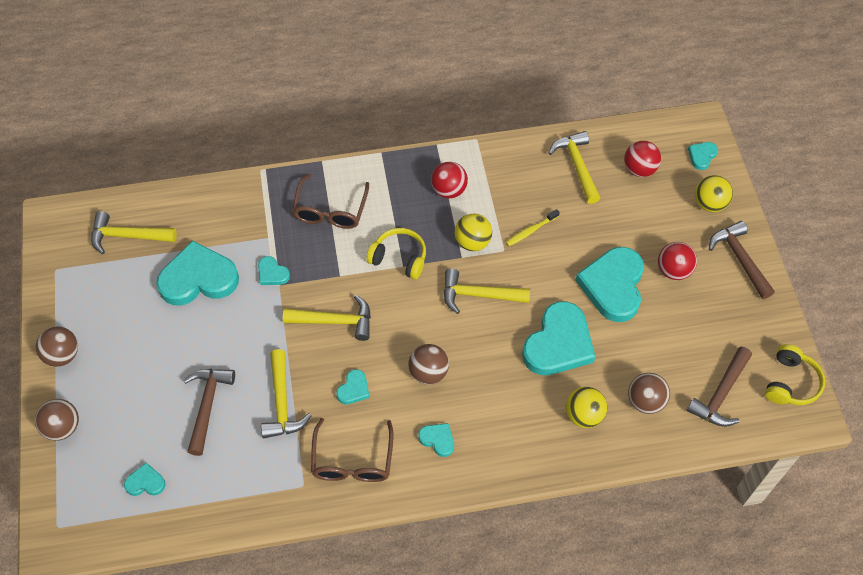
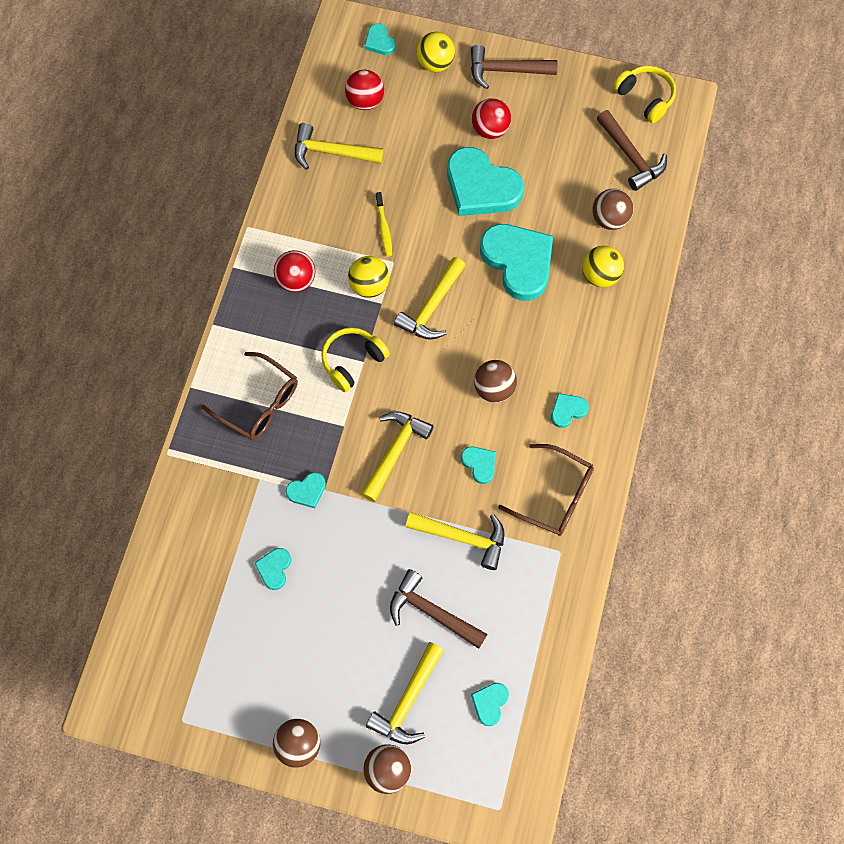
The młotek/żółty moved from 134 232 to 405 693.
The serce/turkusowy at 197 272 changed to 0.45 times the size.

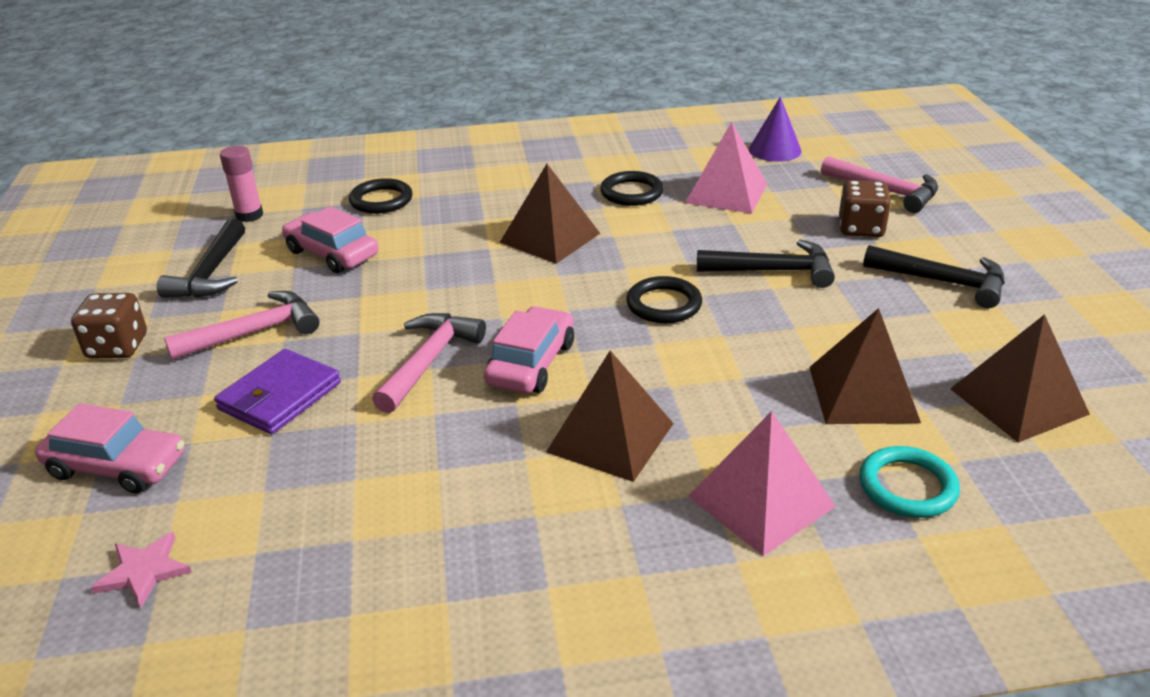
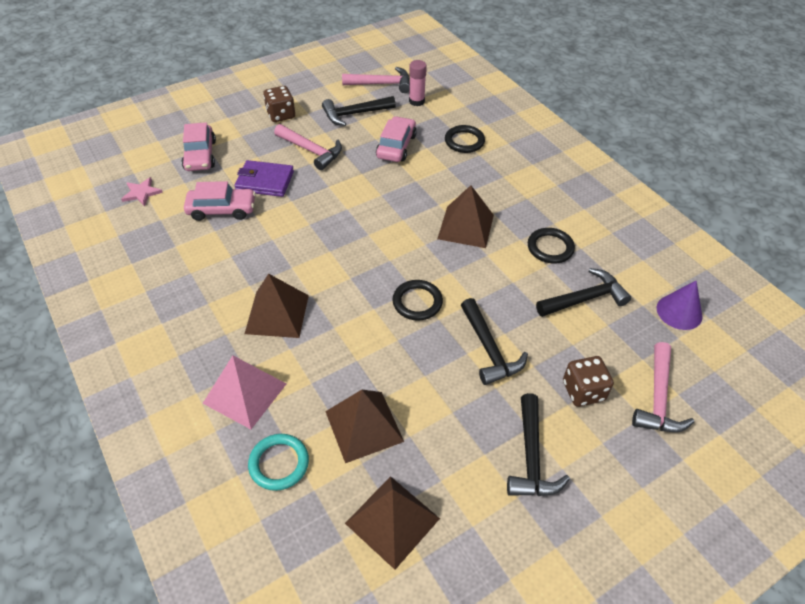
The młotek/różowy moved from 429 363 to 376 80.
The samochód/różowy moved from 529 349 to 220 201.
The piramida/różowy at 726 168 was replaced by the młotek/czarny at 583 292.

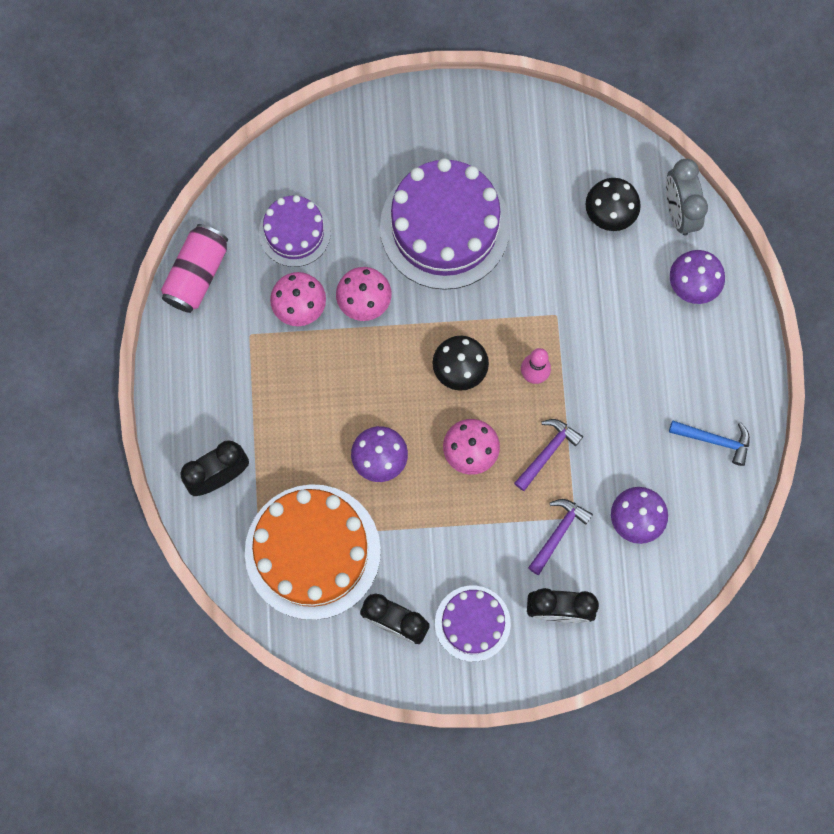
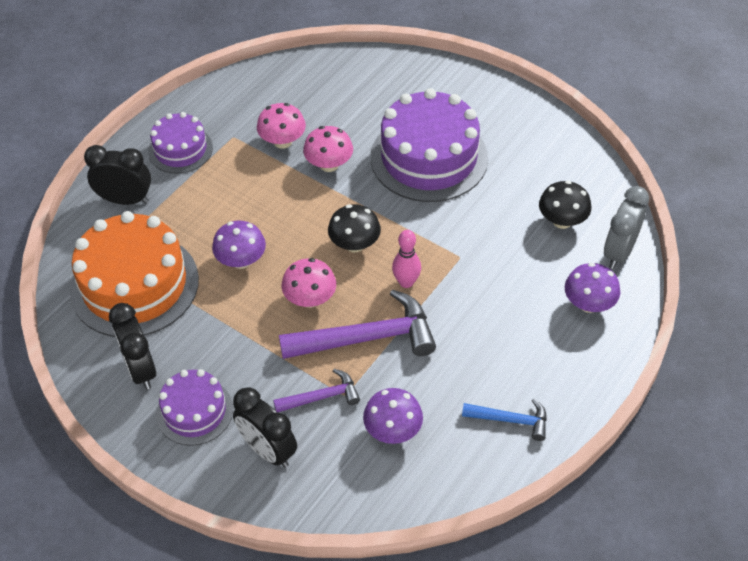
The puszka/różowy at 194 268 disappeared.
The tort/fioletowy moved from 295 231 to 180 143.
The młotek/fioletowy at 548 455 changed to 1.87 times the size.
The młotek/niebieski at 709 443 turned 45 degrees counterclockwise.

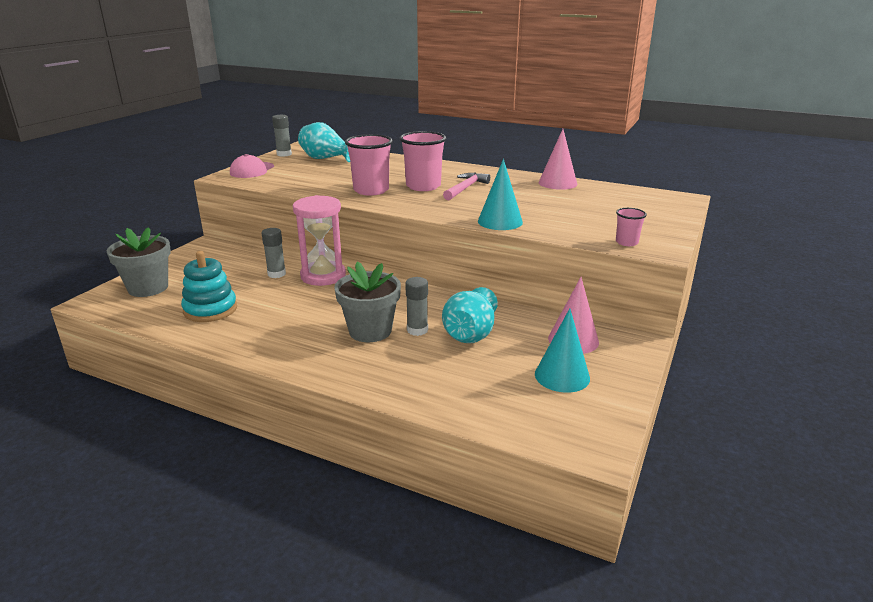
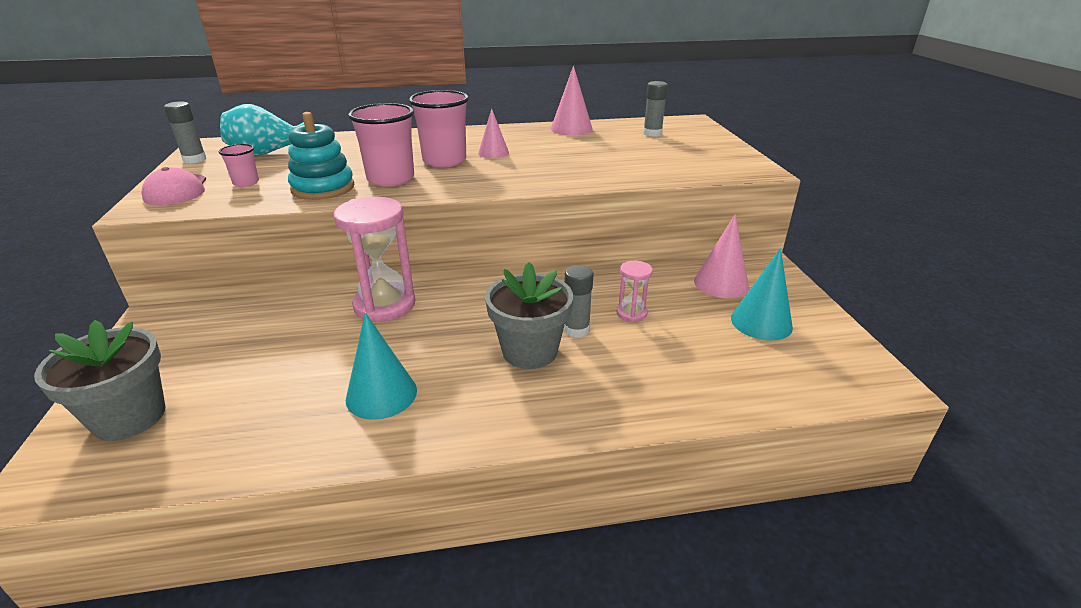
The zabawka nakładanka/turkusowy moved from 209 286 to 321 156.
The klej w sztyfcie/szary moved from 274 253 to 655 109.
The wazon/turkusowy at 470 315 was replaced by the klepsydra/różowy at 635 291.
The młotek/różowy at 466 186 was replaced by the stożek/różowy at 493 133.
The stożek/turkusowy moved from 500 194 to 381 366.
The szklanka/różowy moved from 631 227 to 239 165.

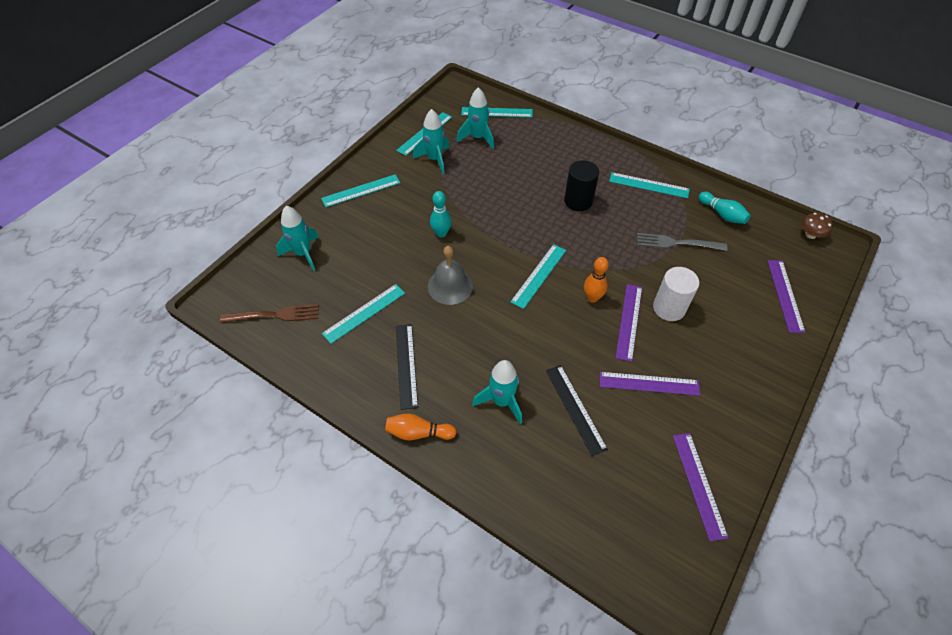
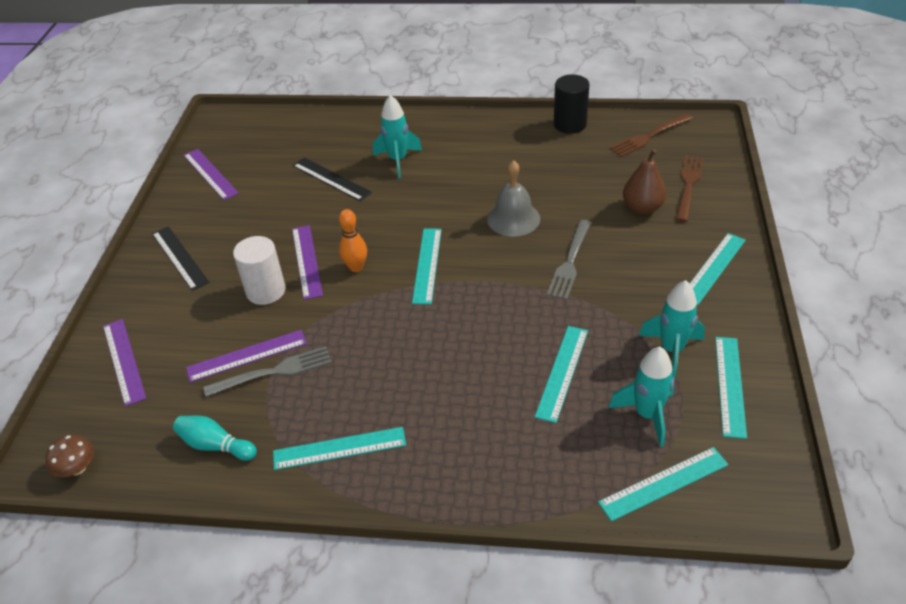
The rakieta/turkusowy at 297 238 was replaced by the widelec/brązowy at 690 188.
The linijka/turkusowy moved from 363 314 to 561 374.
The kręgiel/pomarańczowy at 421 427 disappeared.
The linijka/czarny moved from 407 367 to 181 258.
The kręgiel/turkusowy at 440 214 was replaced by the widelec/szary at 569 260.
The walec/czarny moved from 581 185 to 572 104.
The linijka/fioletowy moved from 650 384 to 246 356.
The gruszka/brązowy at 644 181 appeared.

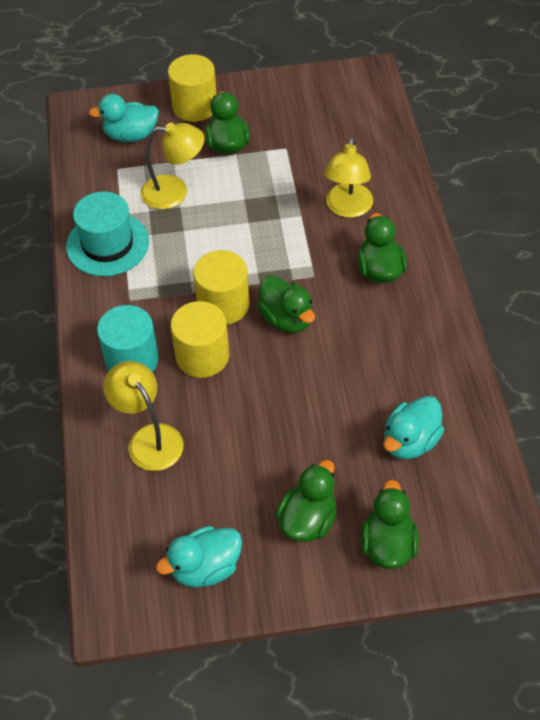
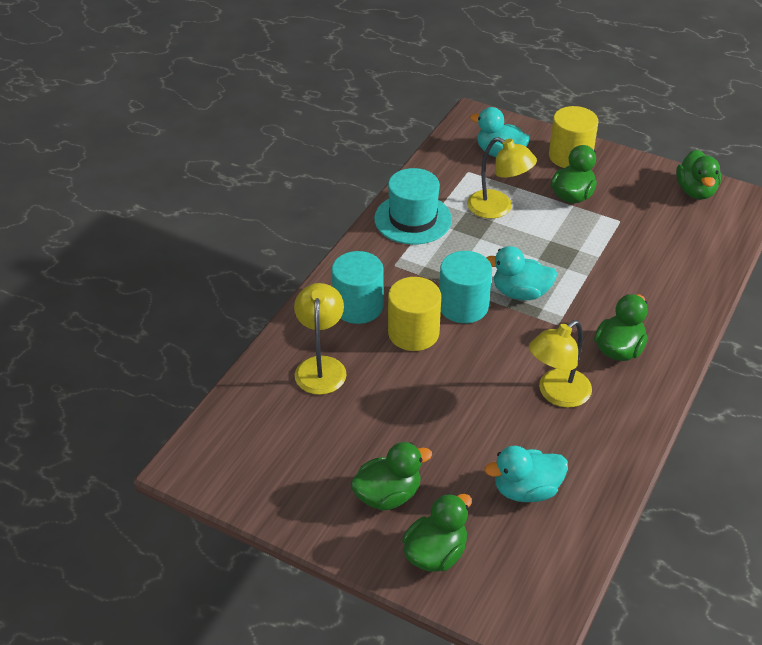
The kaczka/turkusowy moved from 199 557 to 522 273.
The walec/żółty at 221 287 became the walec/turkusowy at 465 287.
The kaczka/zielony moved from 286 304 to 698 175.
The lampka/żółty moved from 348 177 to 560 364.

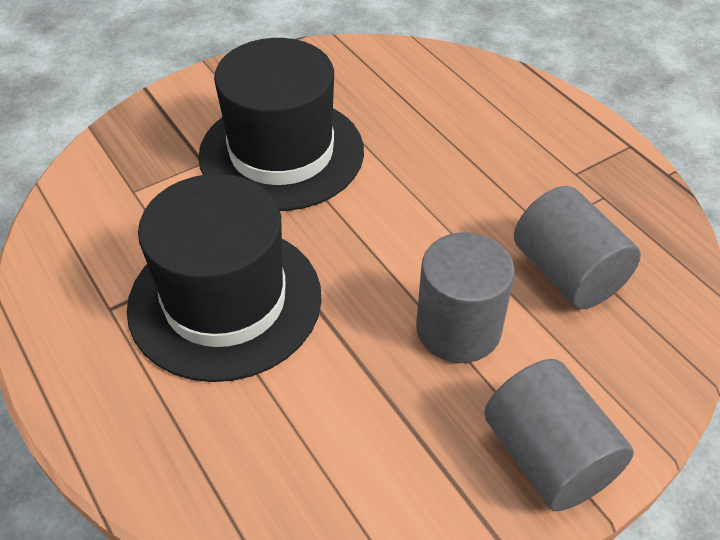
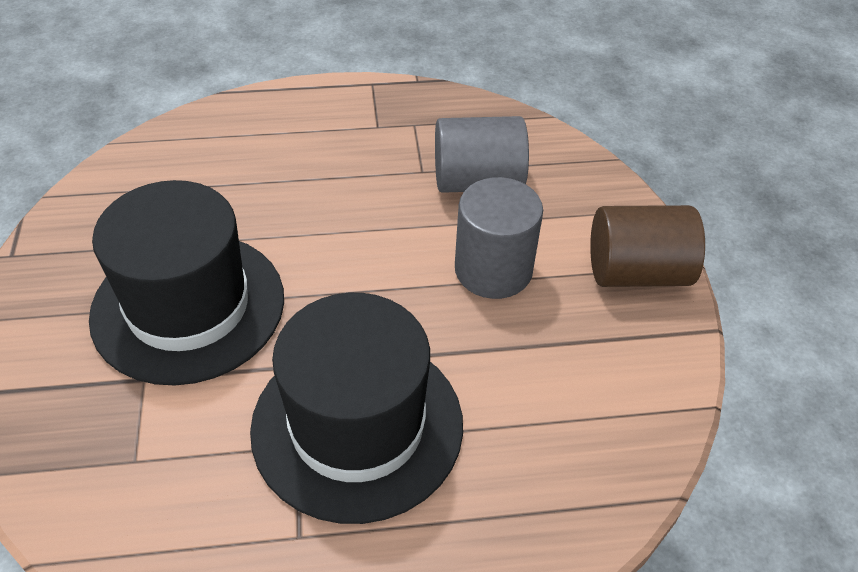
The walec/szary at 559 435 became the walec/brązowy at 647 246.

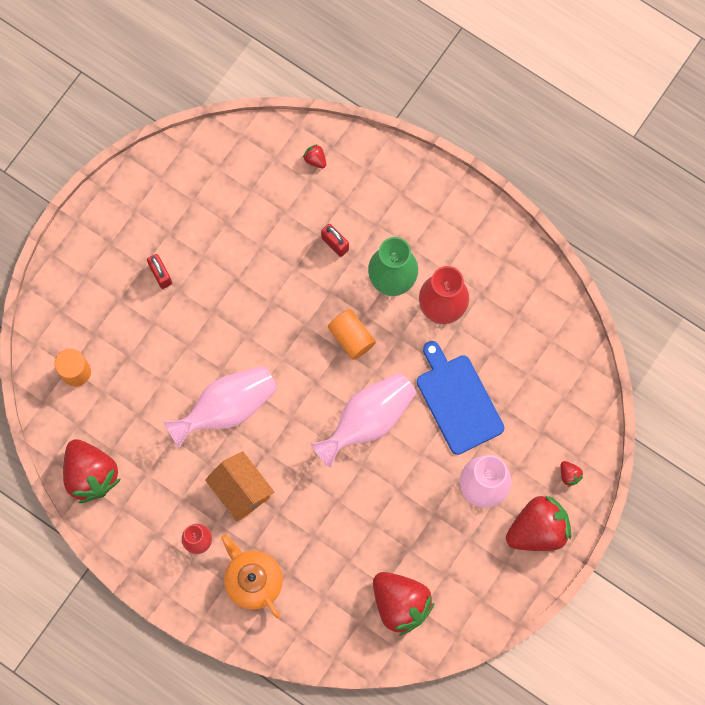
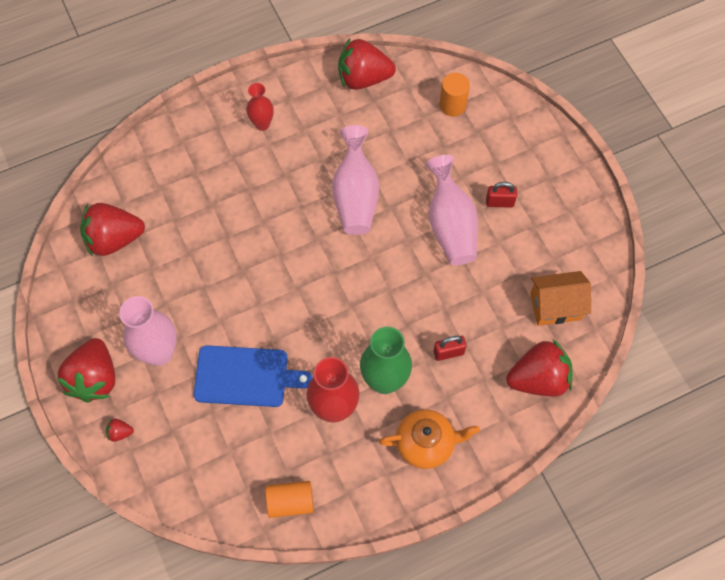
The domek/pomarańczowy moved from 239 486 to 560 298.
The imbryk/pomarańczowy moved from 252 576 to 429 439.
The truskawka/czerwony at 314 156 changed to 2.48 times the size.
The wazon/różowy moved from 363 420 to 452 210.
The walec/pomarańczowy moved from 352 334 to 289 499.

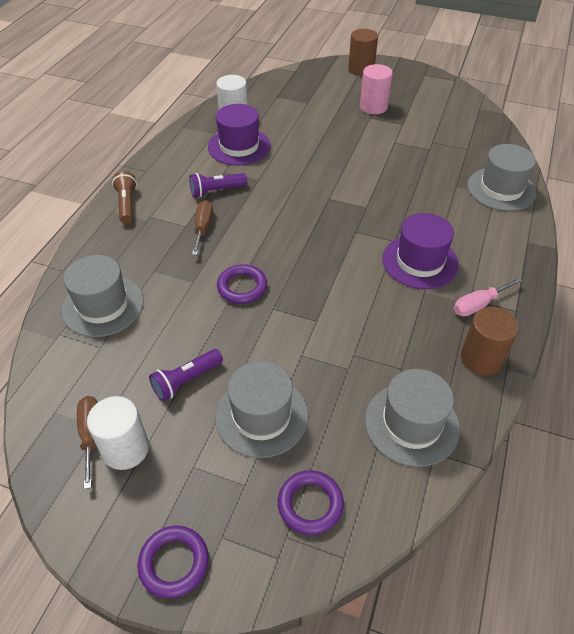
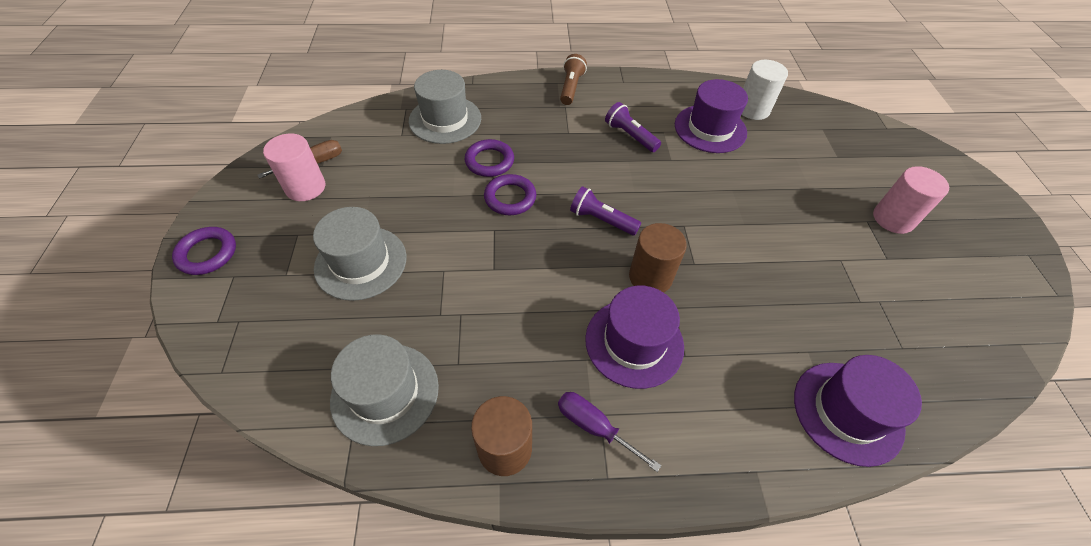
The walec/biały at 118 433 became the walec/różowy at 294 167.
The latarka/brązowy at 124 197 turned 45 degrees counterclockwise.
The latarka/fioletowy moved from 186 375 to 605 210.
The śrubokręt/brązowy at 202 227 disappeared.
The pierścień/fioletowy moved from 311 502 to 489 158.
The walec/brązowy moved from 363 52 to 658 257.
The śrubokręt/różowy at 487 297 became the śrubokręt/fioletowy at 609 432.
The kapelusz/szary at 502 177 became the kapelusz/fioletowy at 858 411.

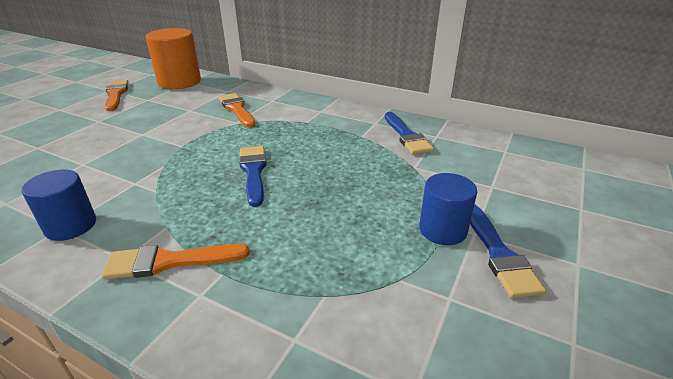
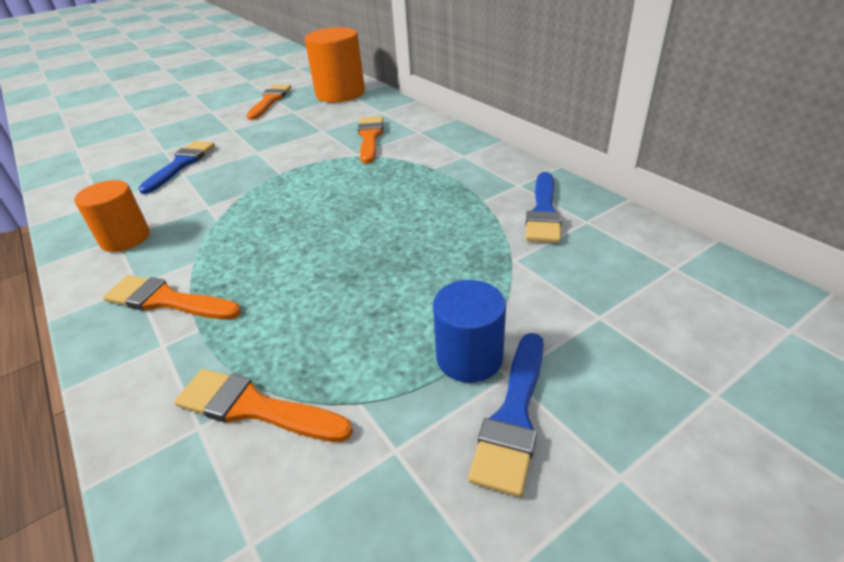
The walec/niebieski at 59 205 became the walec/pomarańczowy at 112 216.
The pędzel/niebieski moved from 253 176 to 176 167.
The pędzel/pomarańczowy at 263 405 appeared.

